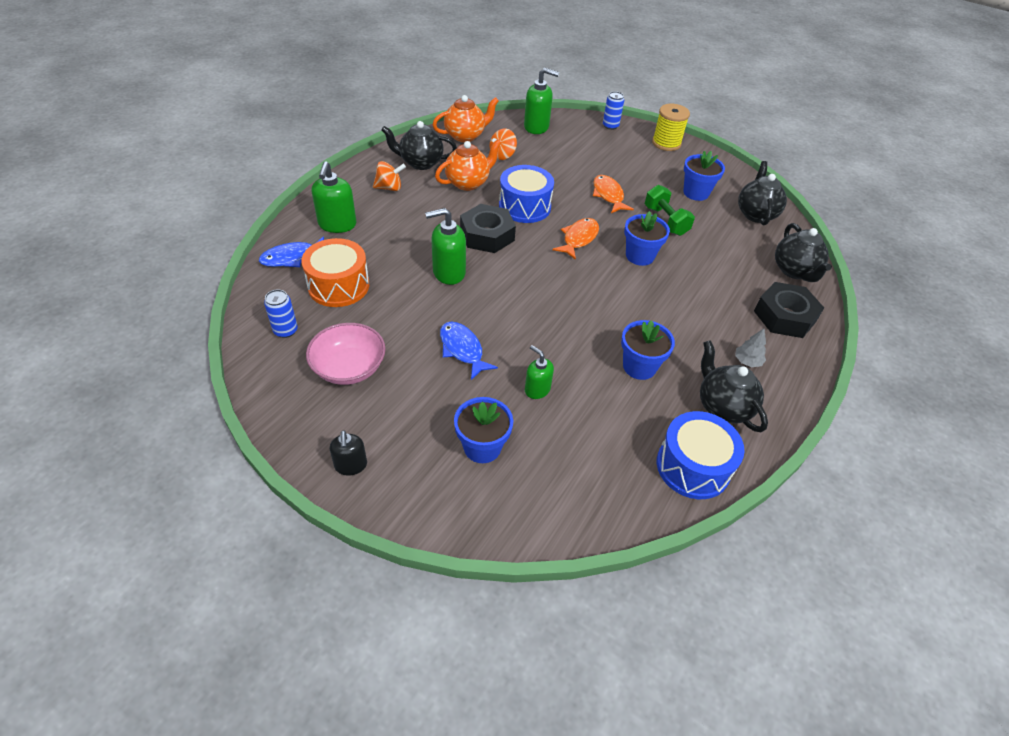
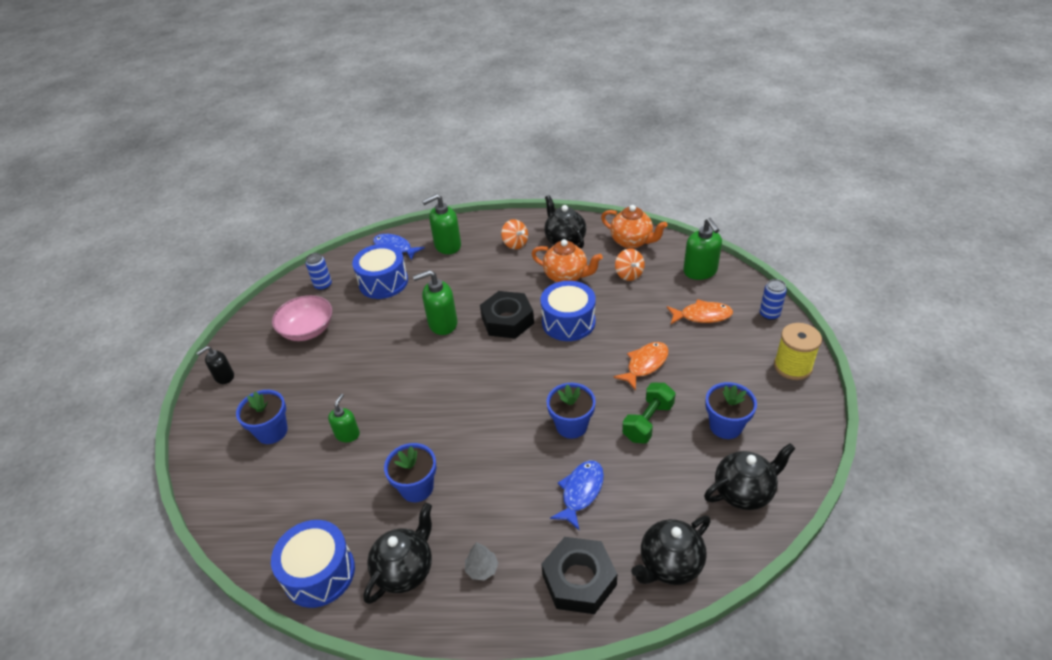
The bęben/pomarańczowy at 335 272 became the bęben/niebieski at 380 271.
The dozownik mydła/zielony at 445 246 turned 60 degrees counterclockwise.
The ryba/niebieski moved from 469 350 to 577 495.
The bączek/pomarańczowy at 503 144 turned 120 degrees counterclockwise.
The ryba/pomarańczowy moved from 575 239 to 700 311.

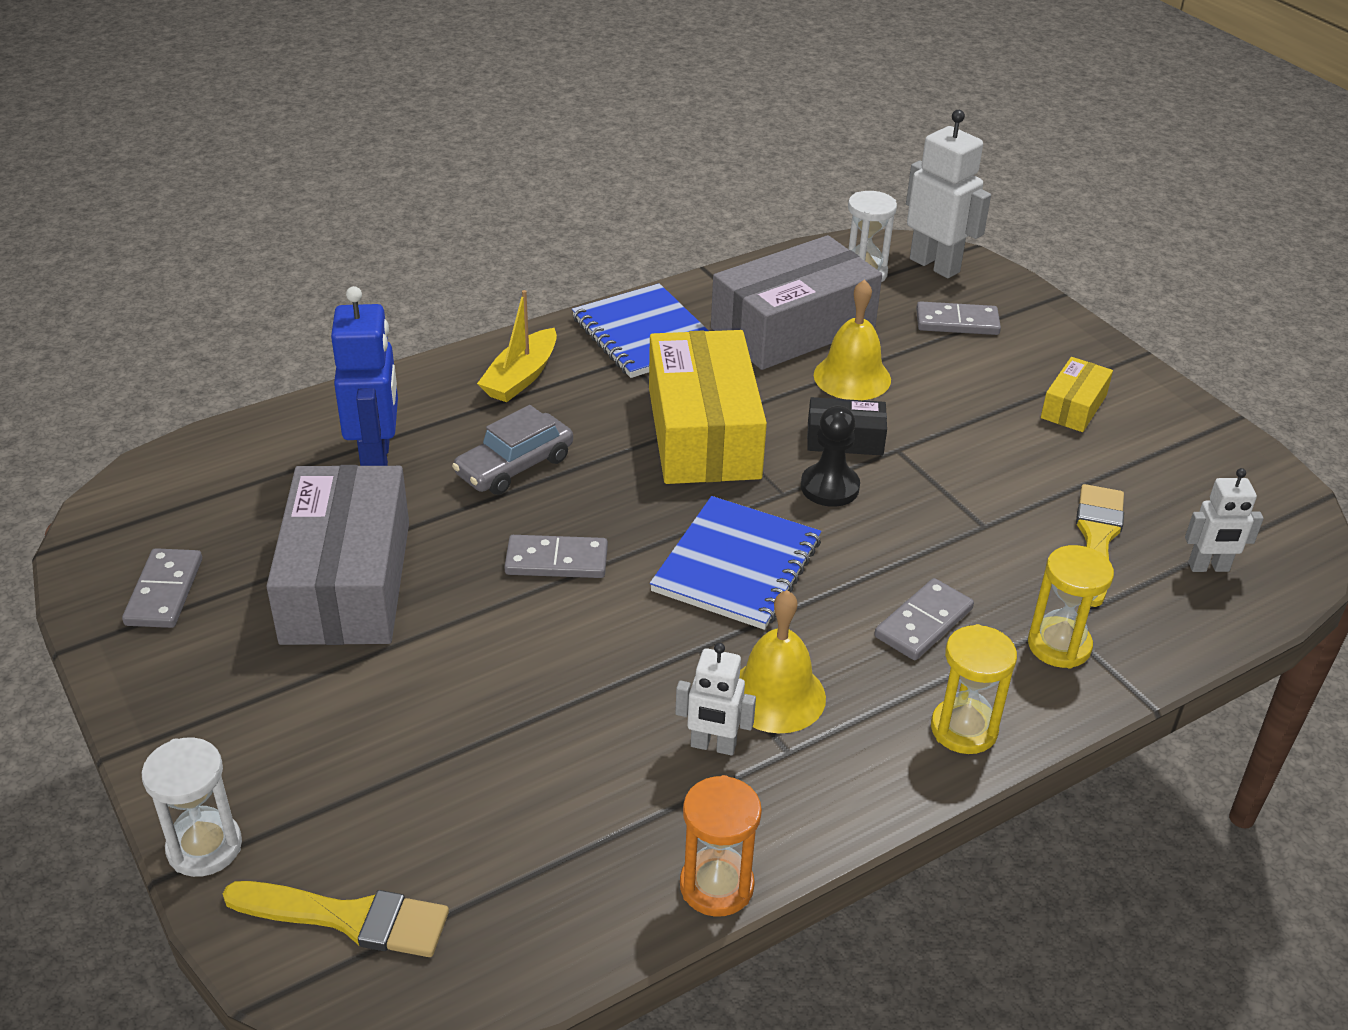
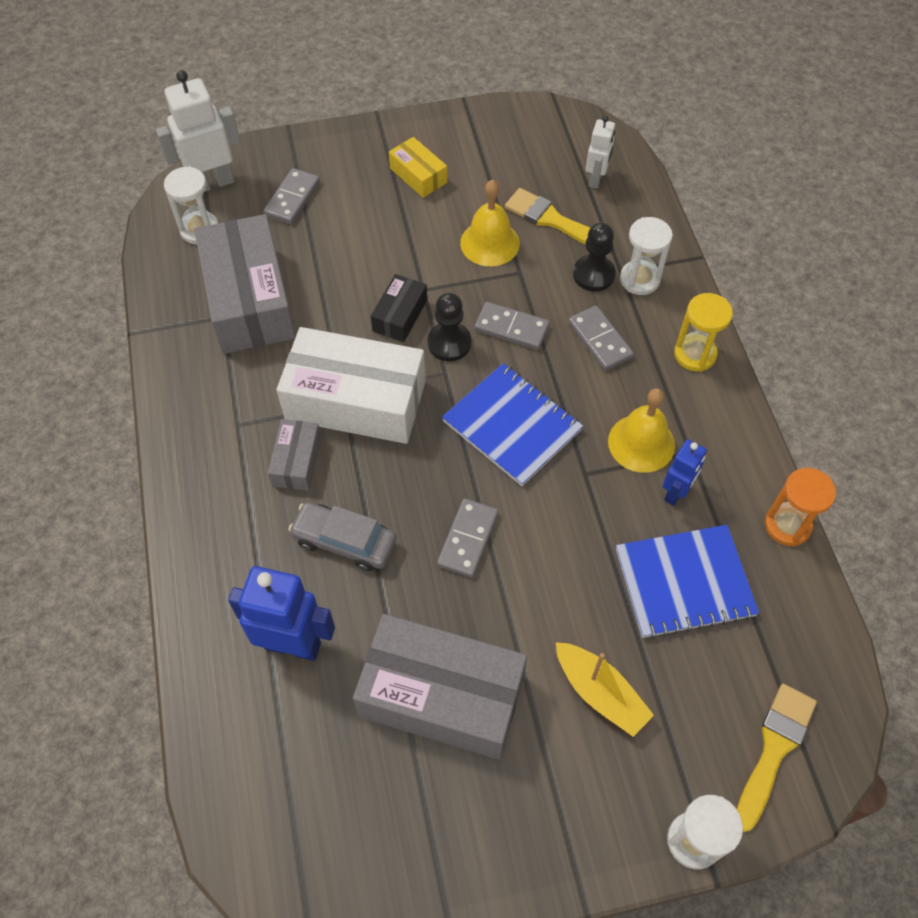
The kostka domina/szary moved from 162 588 to 512 326.
The samochód/szary at 512 450 turned 135 degrees clockwise.
The łódka/żółty moved from 517 346 to 605 689.
The zeszyt/niebieski moved from 640 330 to 687 582.
The pudełko/żółty at 708 407 became the pudełko/biały at 351 385.
The robot/biały at 715 699 became the robot/niebieski at 685 472.
The dzwonek/żółty moved from 852 339 to 490 223.
The klepsydra/żółty at 1071 607 became the klepsydra/biały at 646 256.
The pudełko/szary at 294 455 appeared.
The pionek/czarny at 594 257 appeared.

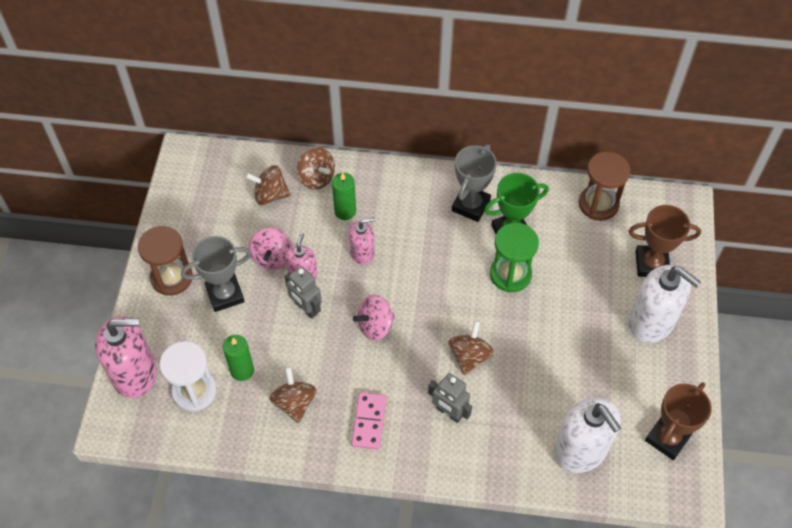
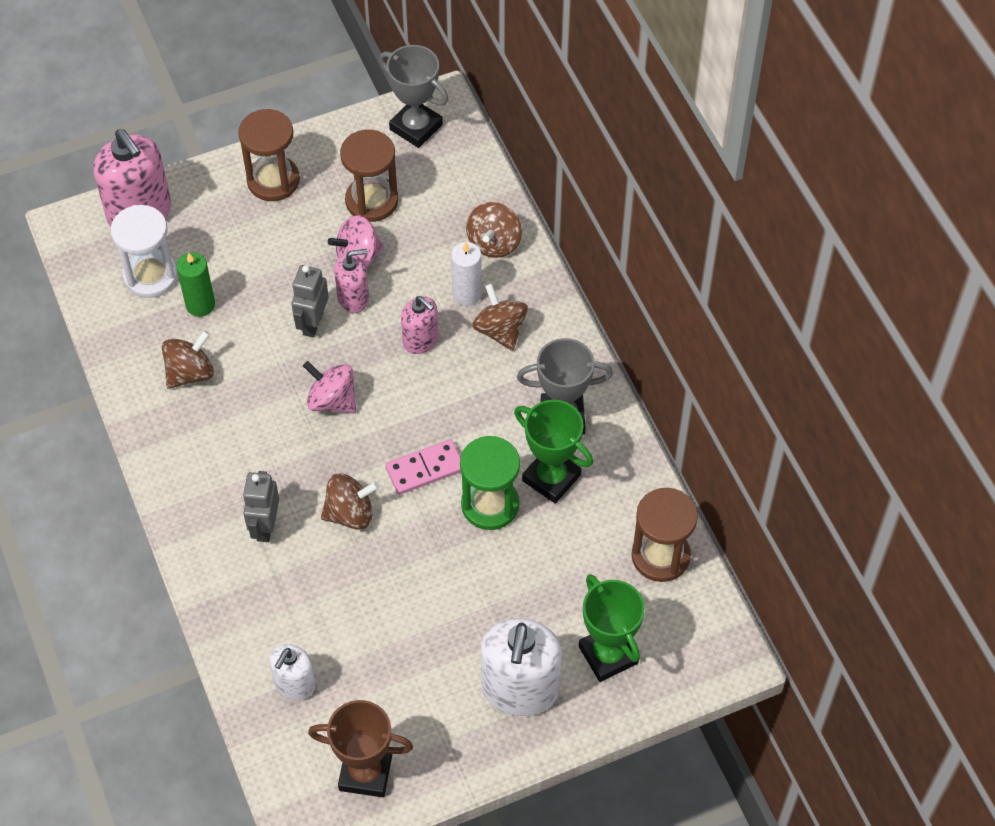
The puchar/szary moved from 216 274 to 413 96.
The bączek/brązowy moved from 268 185 to 500 317.
The świeca/zielony at 344 196 became the świeca/biały at 466 274.
The kostka domina/różowy moved from 369 421 to 423 467.
The dozownik mydła/biały at 587 435 changed to 0.56 times the size.
The puchar/brązowy at 665 241 became the puchar/zielony at 612 628.
The klepsydra/brązowy at 369 176 appeared.

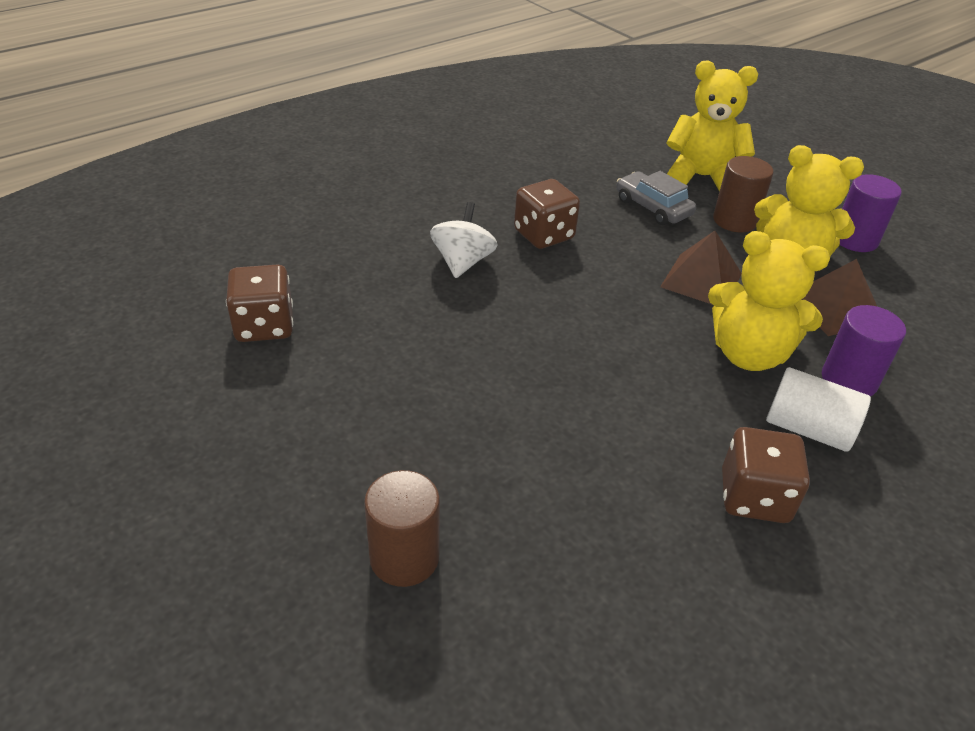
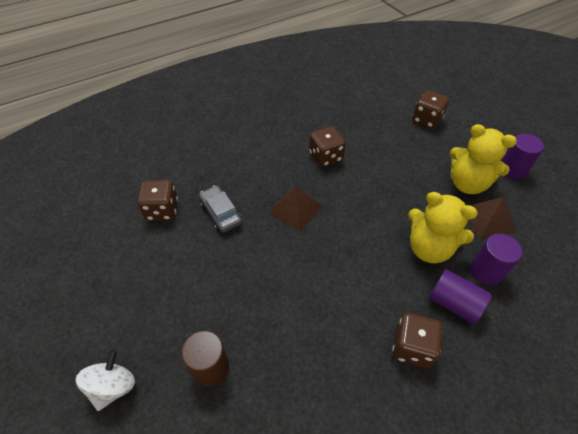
The bączek/biały moved from 463 240 to 105 380.
The samochód/szary moved from 656 198 to 220 209.
The piramida/brązowy moved from 701 268 to 295 209.
The miś/żółty at 712 125 was replaced by the kostka do gry/brązowy at 430 109.
The walec/brązowy at 743 194 disappeared.
The walec/biały at 818 409 became the walec/fioletowy at 460 296.

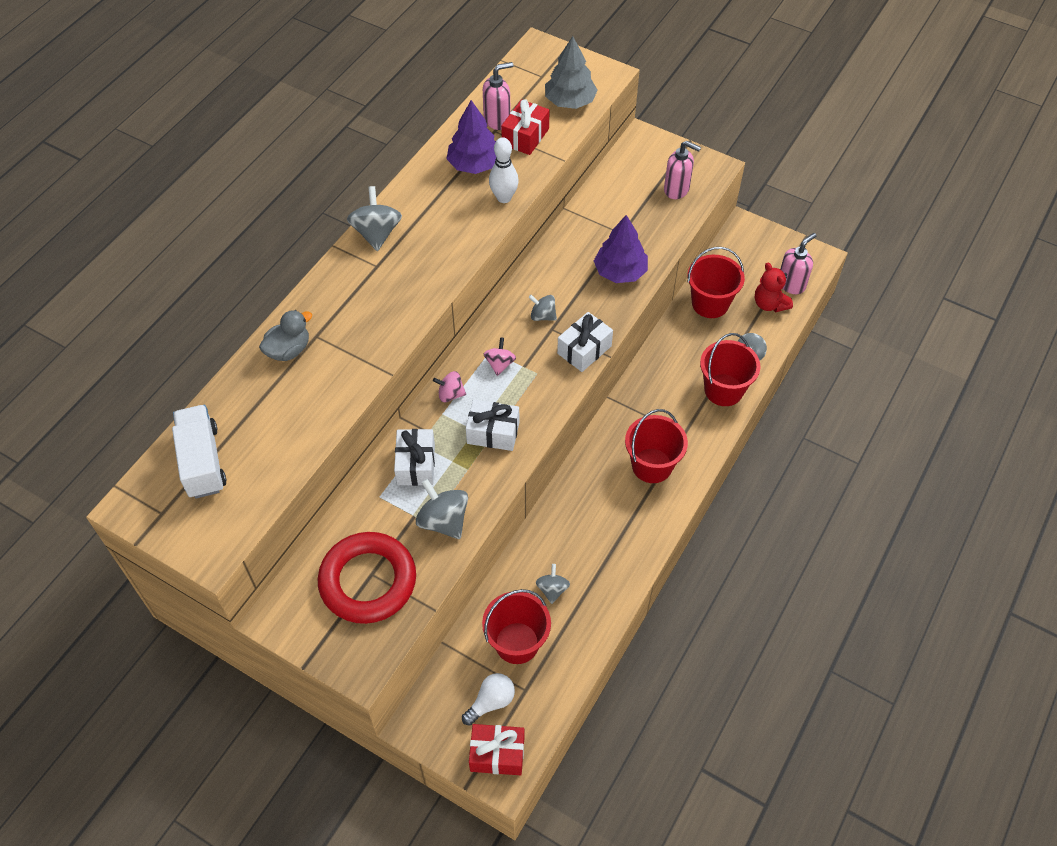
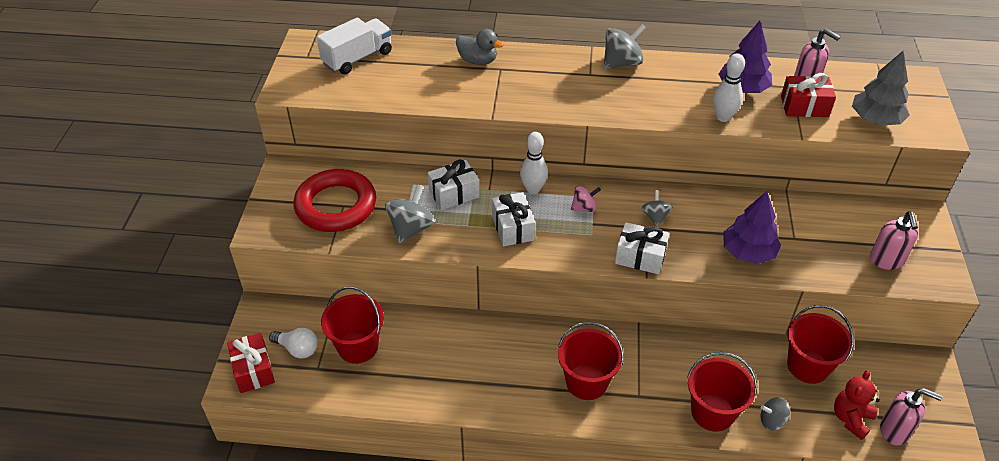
The bączek/różowy at 449 386 was replaced by the kręgiel/biały at 534 163.
The bączek/szary at 553 584 disappeared.

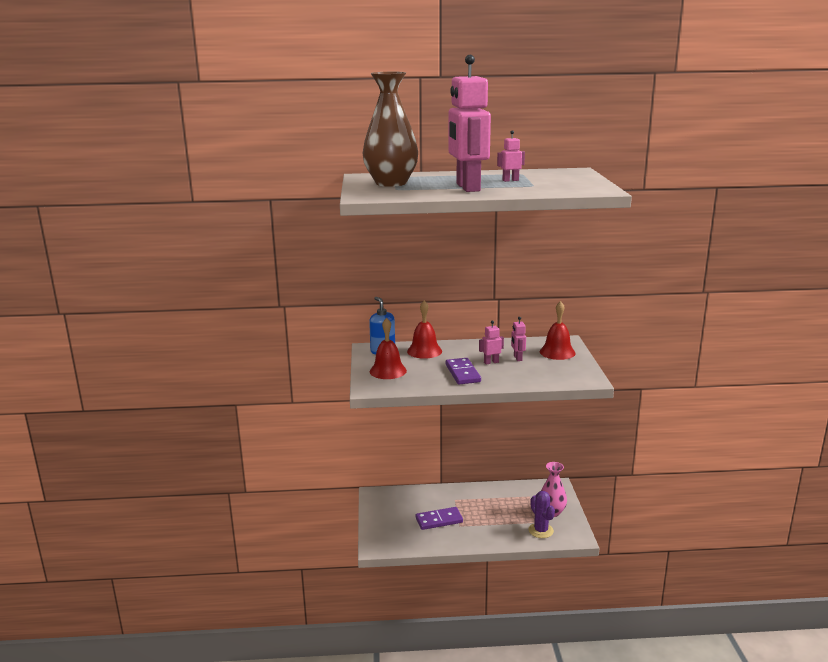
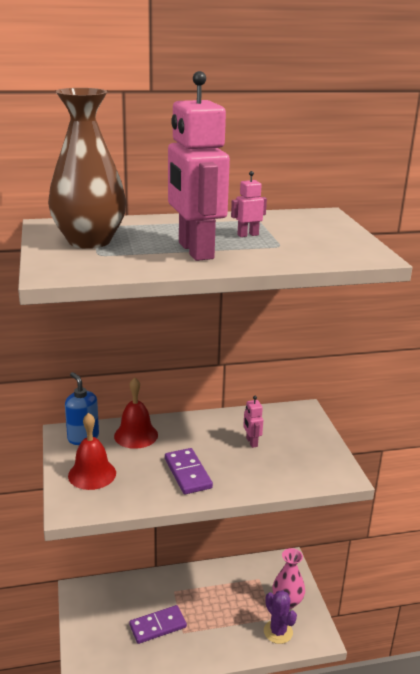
The robot/różowy at 491 342 disappeared.
The dzwonek/czerwony at 557 330 disappeared.

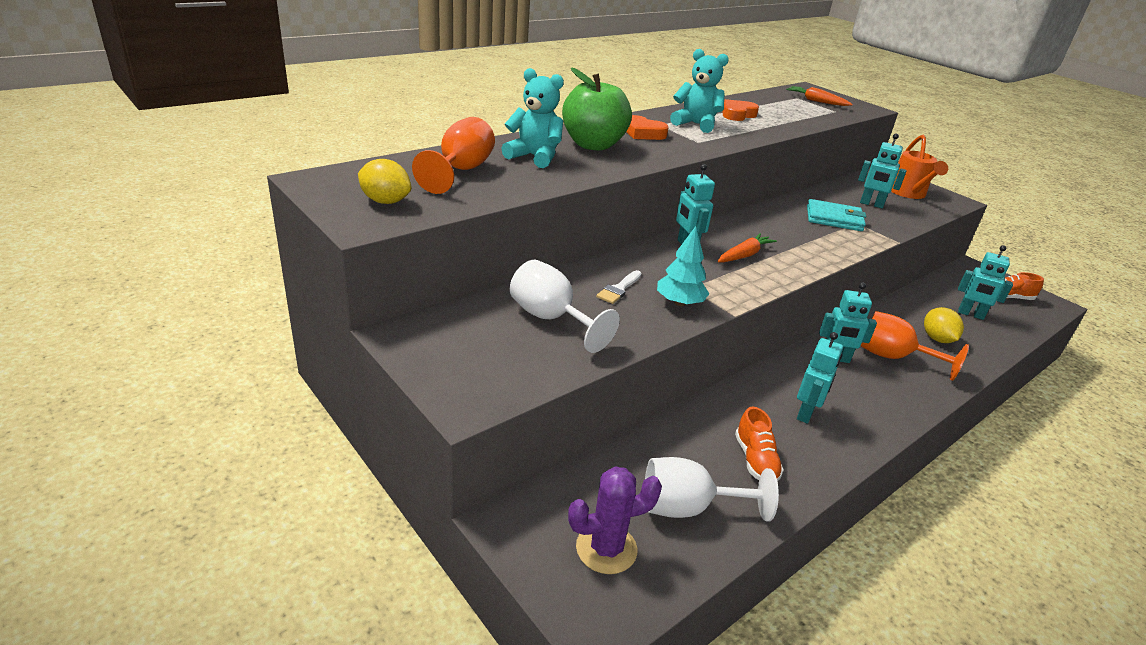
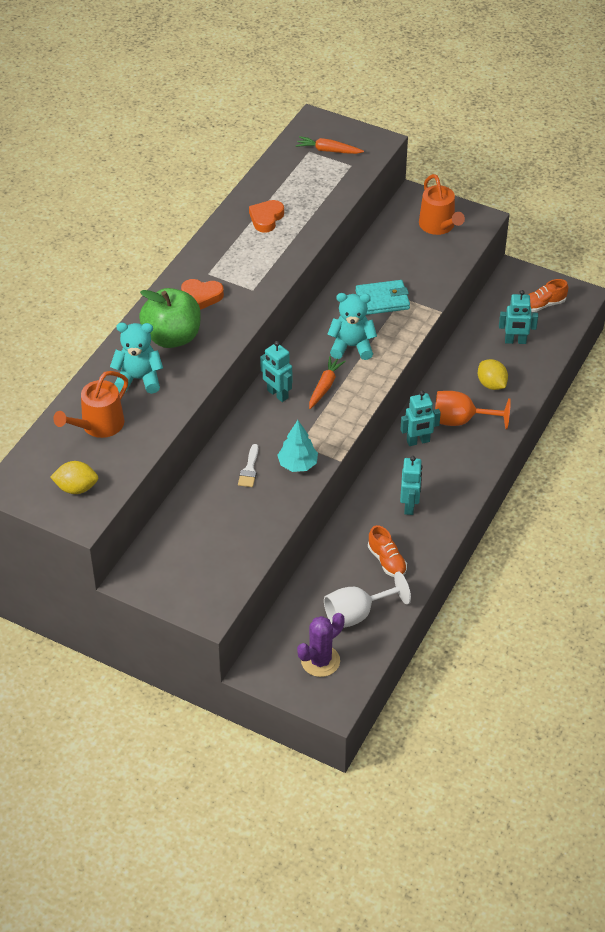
The kielich/pomarańczowy at 453 155 was replaced by the konewka/pomarańczowy at 90 404.
The kielich/biały at 565 306 disappeared.
The miś/turkusowy moved from 699 91 to 352 326.
The robot/turkusowy at 882 171 disappeared.

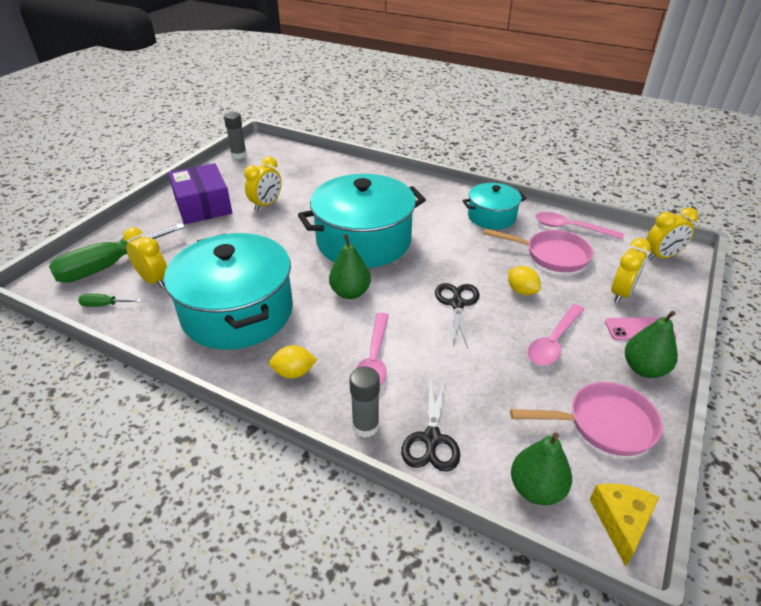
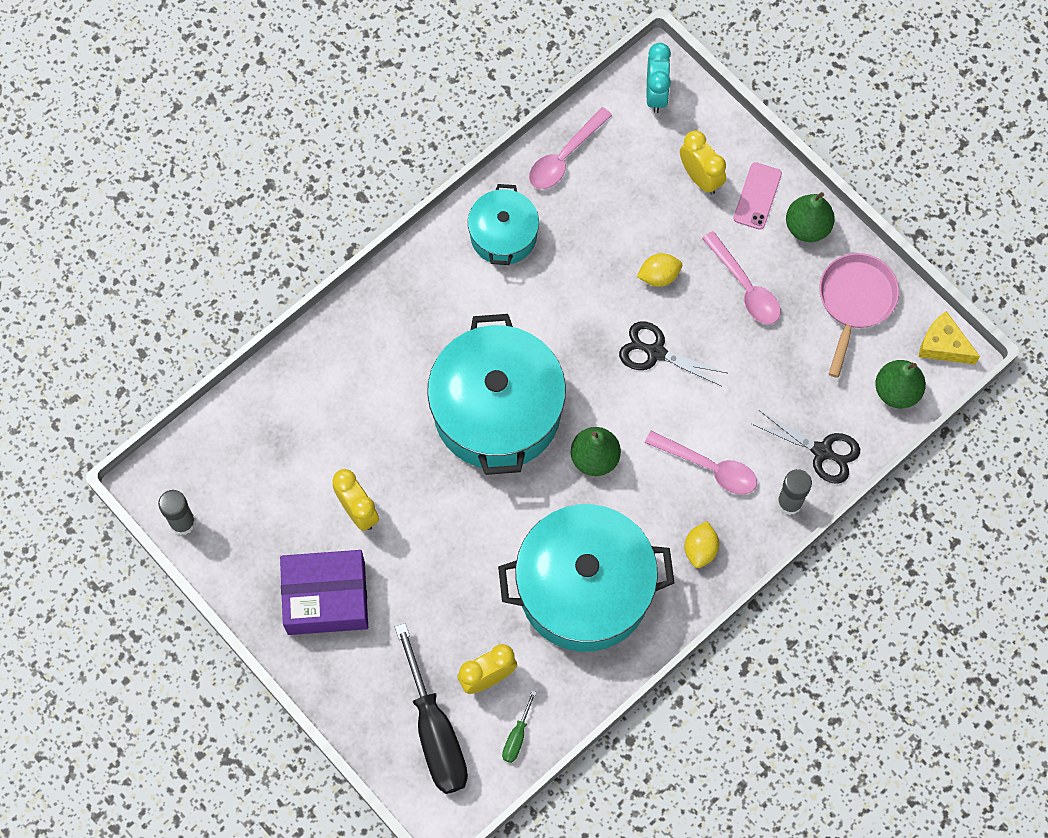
The śrubokręt/zielony at 117 253 became the śrubokręt/czarny at 431 708.
The patelnia/różowy at 538 250 disappeared.
The budzik/żółty at 672 233 became the budzik/turkusowy at 659 78.

